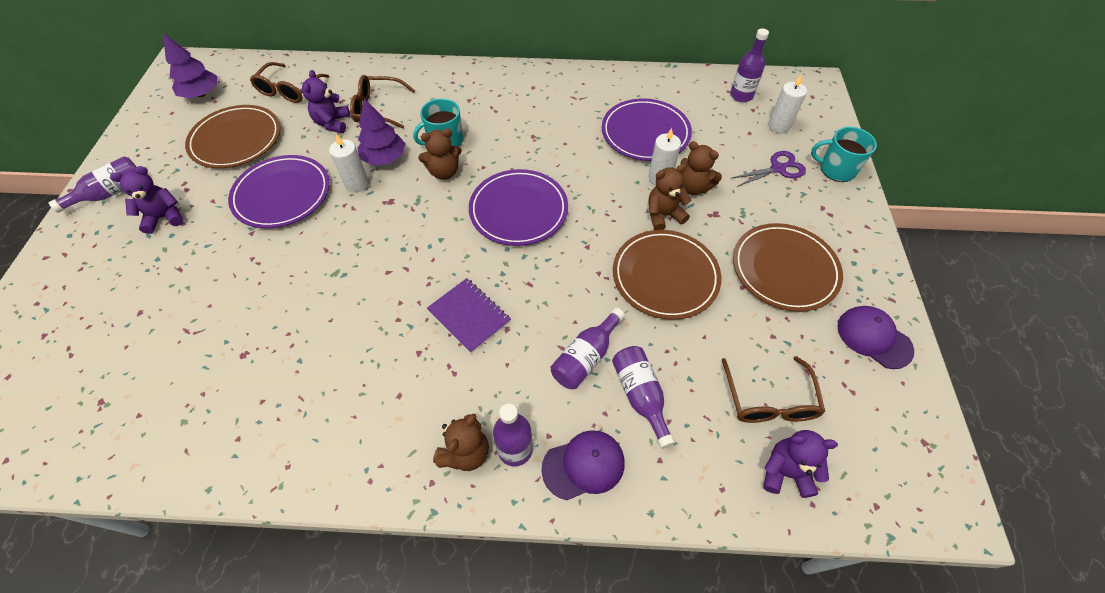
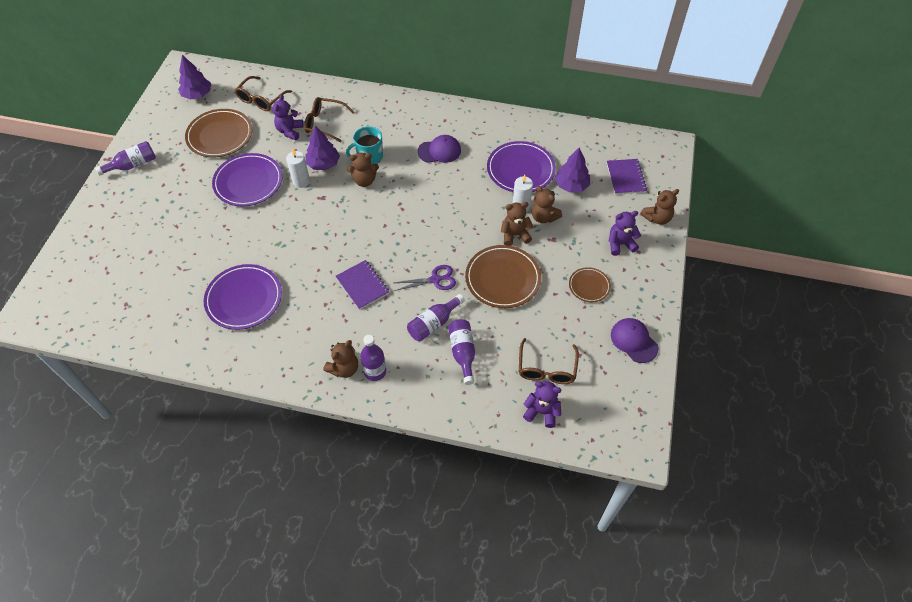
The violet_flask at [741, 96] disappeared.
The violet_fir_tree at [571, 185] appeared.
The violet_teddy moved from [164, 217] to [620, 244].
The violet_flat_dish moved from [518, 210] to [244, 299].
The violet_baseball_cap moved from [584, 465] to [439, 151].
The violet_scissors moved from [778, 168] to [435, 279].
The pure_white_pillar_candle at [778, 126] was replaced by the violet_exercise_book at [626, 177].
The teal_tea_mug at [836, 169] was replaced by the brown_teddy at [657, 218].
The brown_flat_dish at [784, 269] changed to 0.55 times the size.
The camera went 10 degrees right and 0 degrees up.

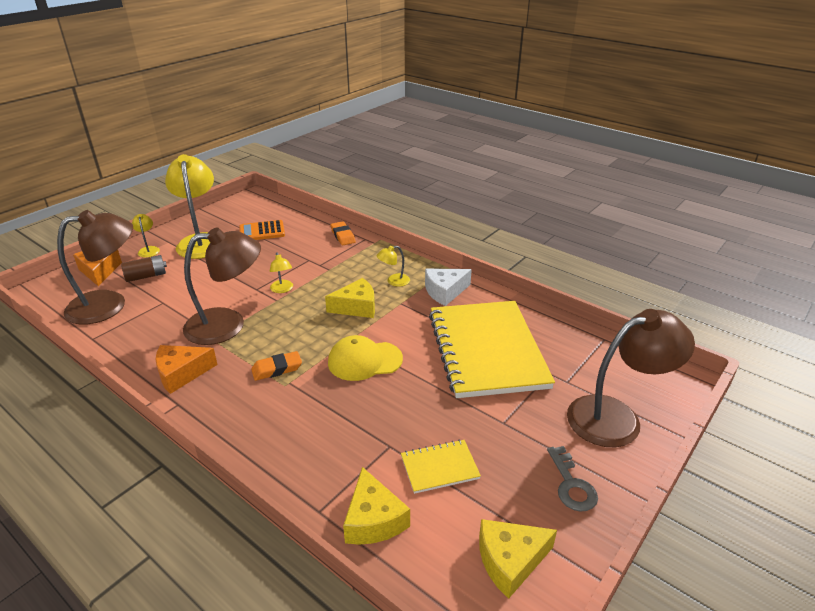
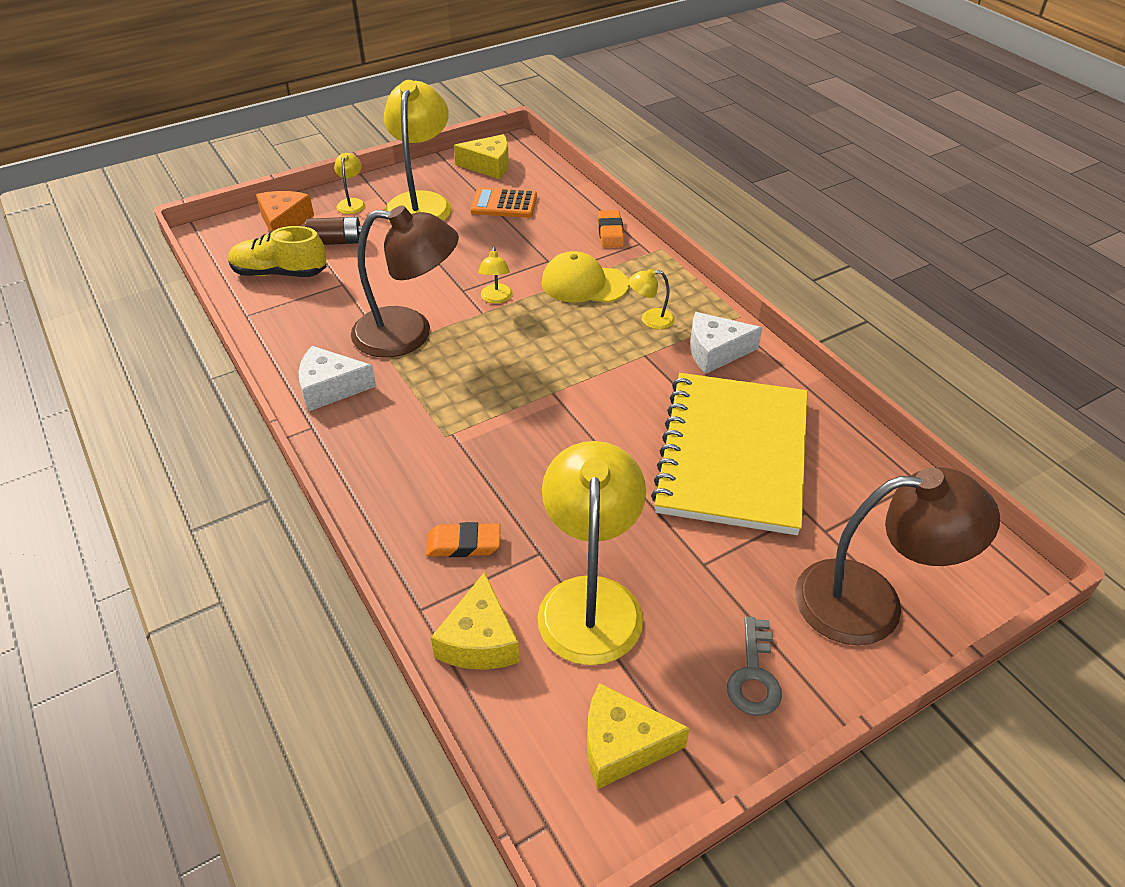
The bright_orange_gum_eraser moved from [277, 369] to [463, 544].
The bright_yellow_cheese_wedge moved from [356, 307] to [489, 166].
The bright_yellow_baseball_cap moved from [364, 361] to [584, 284].
The brown_reading_lamp at [109, 305] was replaced by the bright_yellow_sneaker at [280, 273].
The bright_yellow_exercise_book at [439, 467] was replaced by the bright_yellow_reading_lamp at [590, 599].
The bright_orange_cheese_wedge at [181, 373] became the pure_white_cheese_wedge at [330, 388].
The camera went 20 degrees right and 10 degrees up.

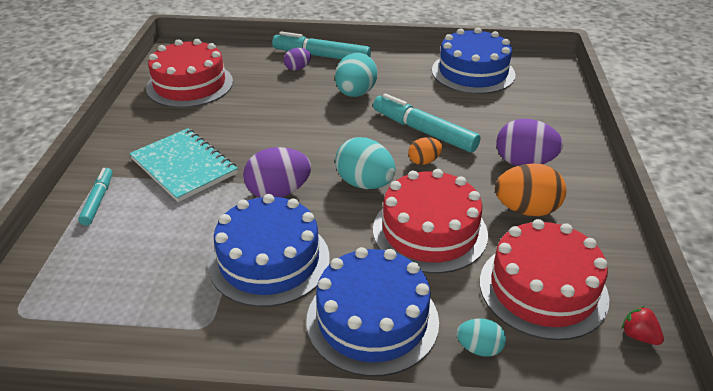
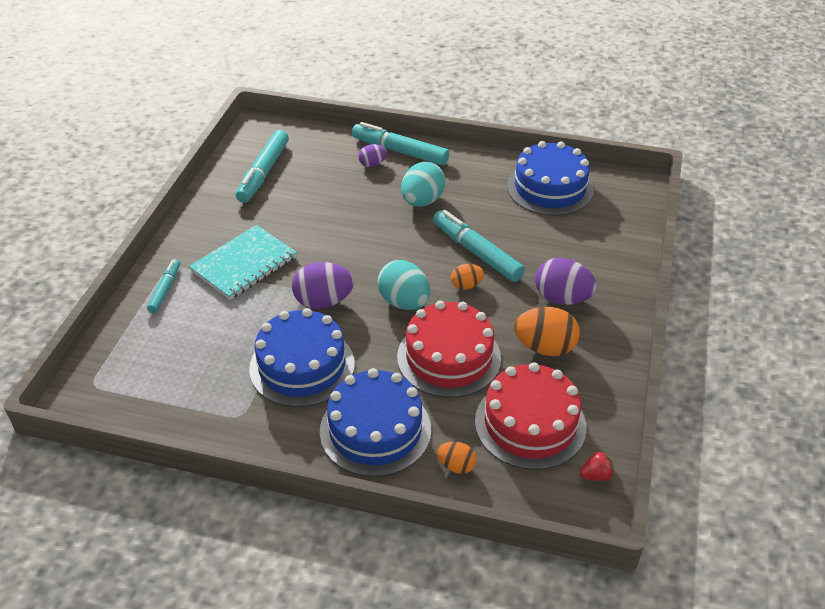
The scarlet_layer_cake at [190, 85] was replaced by the teal_marker_pen at [263, 173].
The teal_egg_shape at [479, 348] became the bright_orange_egg_shape at [456, 466].
The teal_exercise_book at [184, 166] turned 75 degrees clockwise.
The scarlet_toy_strawberry at [638, 336] turned 105 degrees clockwise.
The camera went 10 degrees right and 5 degrees up.

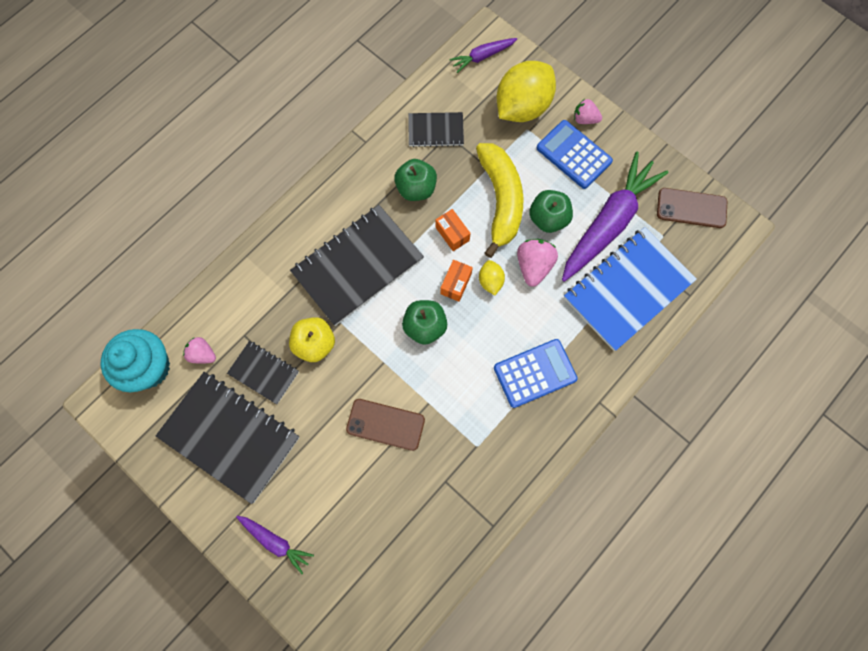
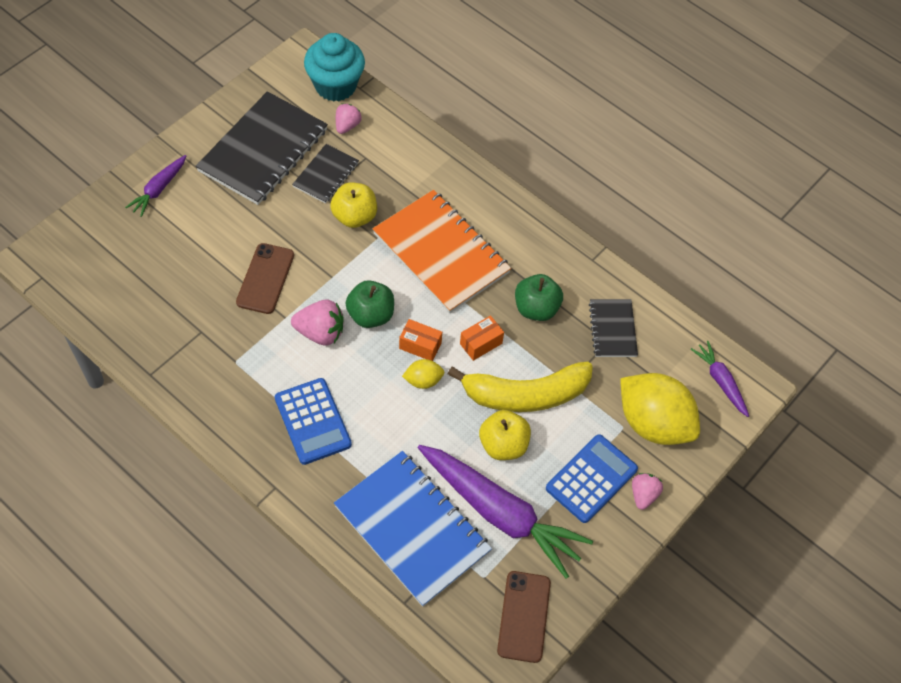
The rose-pink_toy_strawberry moved from [533, 266] to [320, 332].
The ebony_exercise_book at [357, 266] became the bright_orange_exercise_book at [441, 253].
The leaf-green_apple at [548, 219] became the bright_yellow_apple at [503, 445].
The camera went 85 degrees right and 15 degrees down.

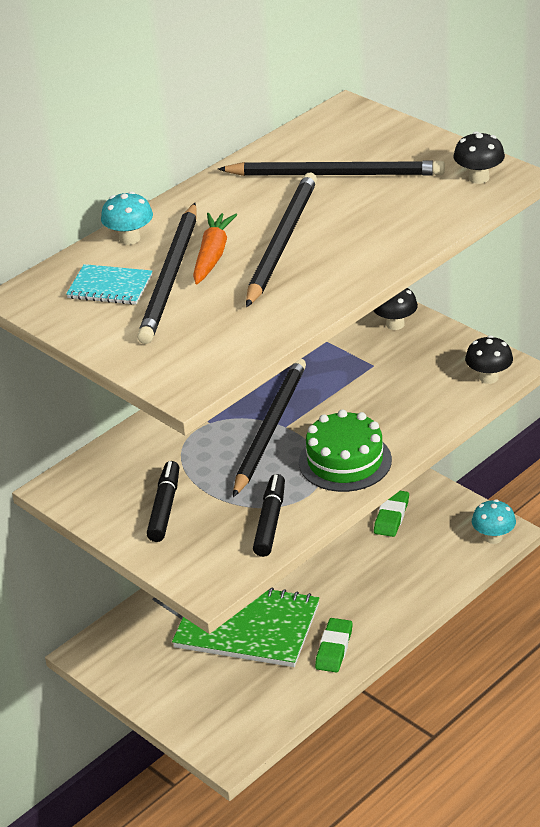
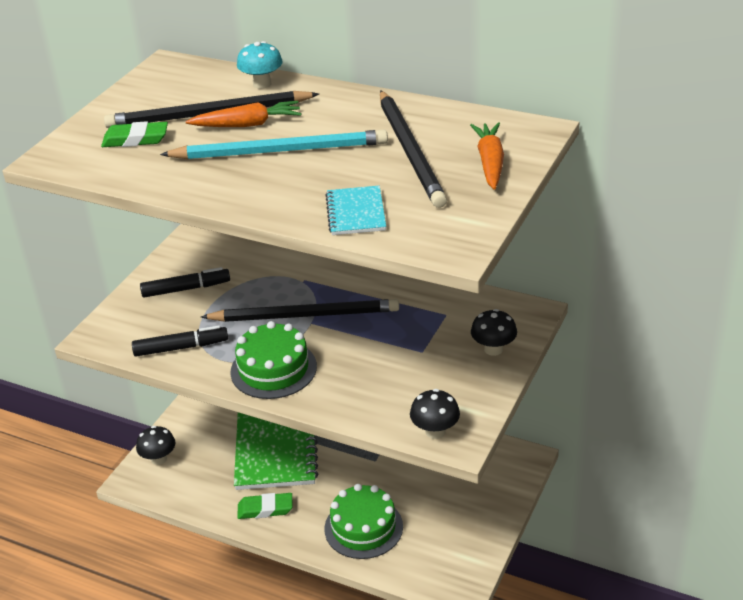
The teal_toadstool at [493, 537] disappeared.
The leaf-green_layer_cake at [363, 527] appeared.
The bright_orange_carrot at [490, 163] appeared.
The teal_exercise_book moved from [110, 287] to [356, 213].
The leaf-green_gum_eraser moved from [391, 516] to [135, 139].
The ebony_toadstool moved from [479, 178] to [159, 459].
The ebony_pencil at [282, 242] became the teal_pencil at [280, 151].
The camera went 70 degrees right and 0 degrees up.

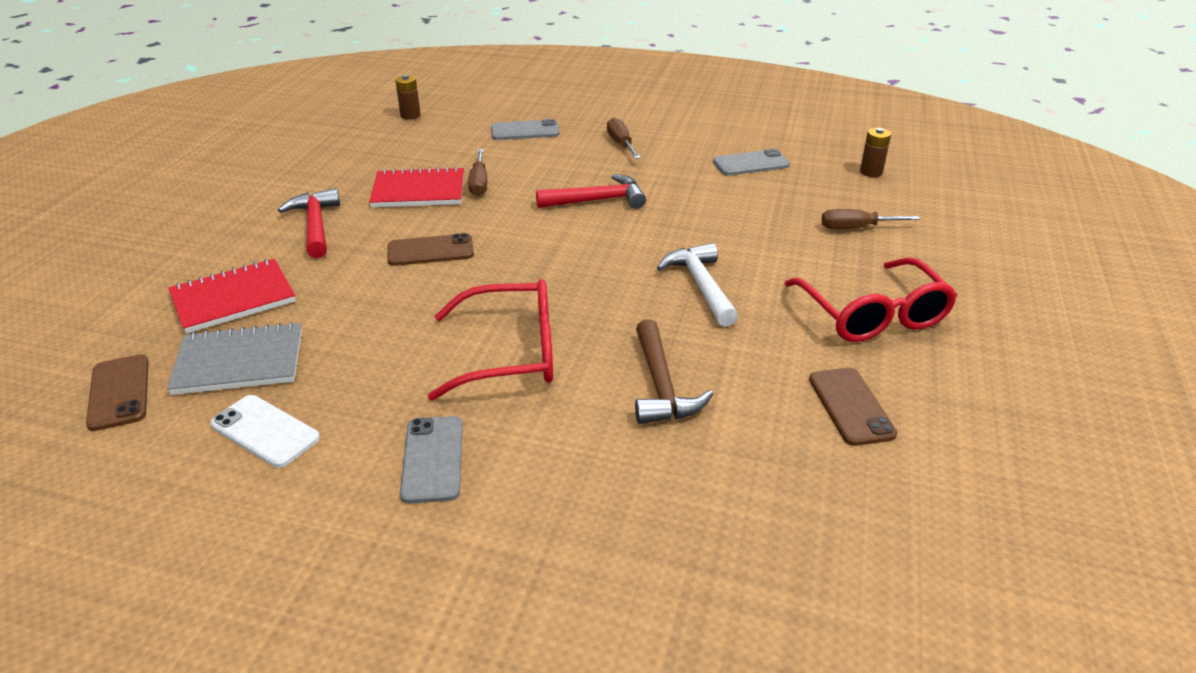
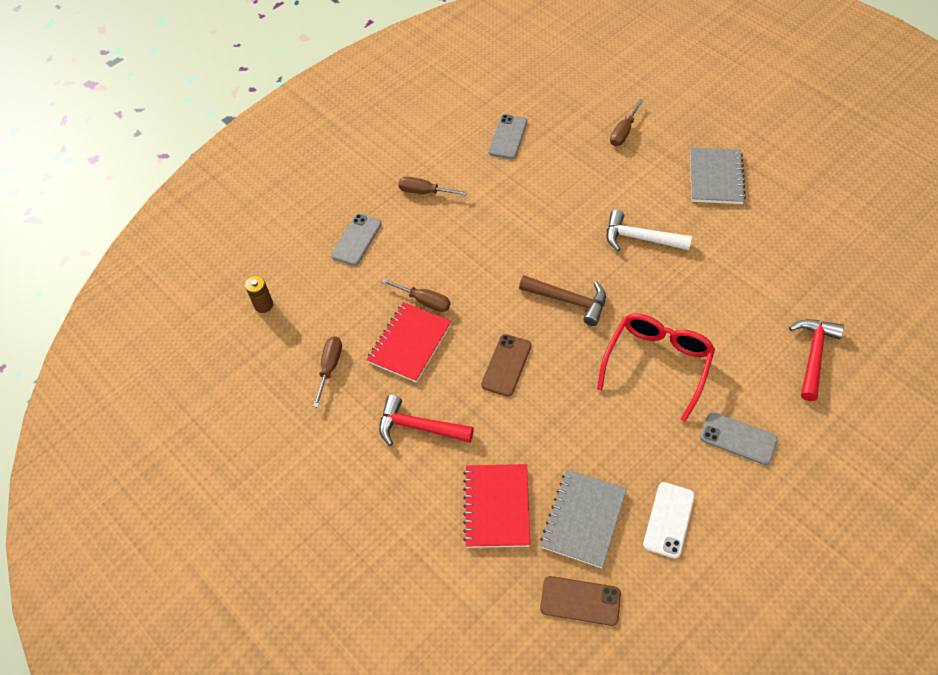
The brown_mobile_phone at [851, 406] disappeared.
The brown_power_cell at [871, 172] disappeared.
The brown_screwdriver at [330, 367] appeared.
The scarlet_hammer moved from [598, 200] to [813, 355].
The brown_hammer moved from [661, 386] to [569, 301].
The scarlet_spectacles at [873, 315] was replaced by the grey_exercise_book at [715, 177].
The pure_white_mobile_phone at [265, 431] turned 45 degrees counterclockwise.
The camera went 55 degrees left and 20 degrees up.

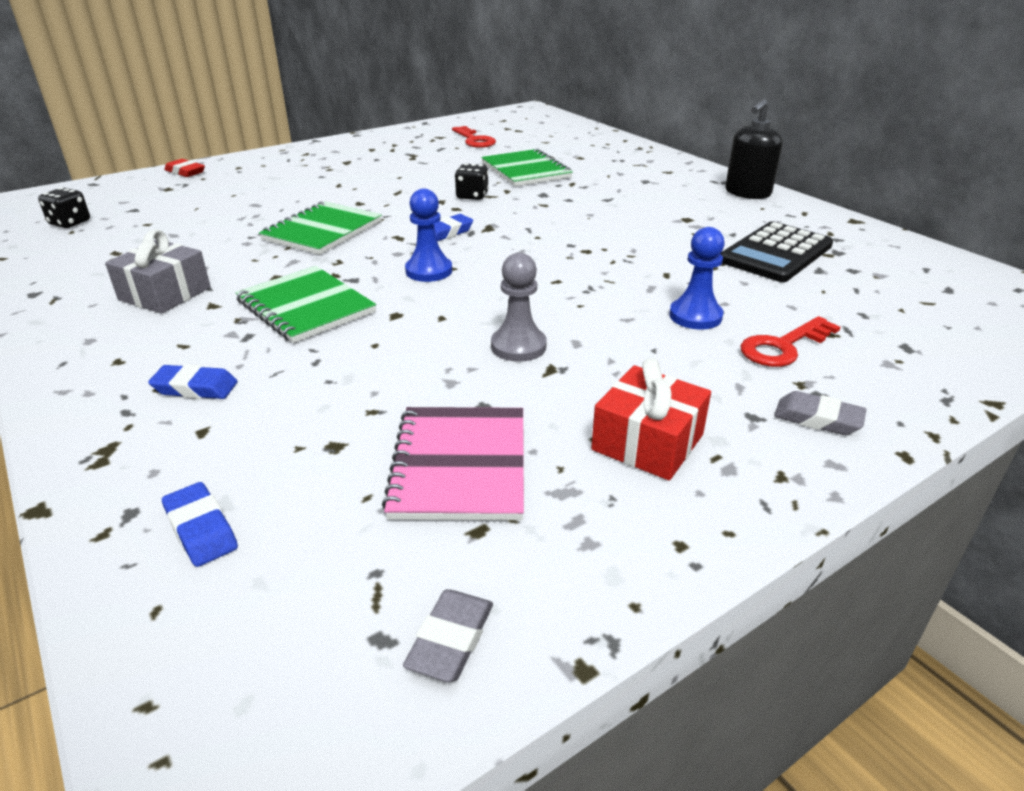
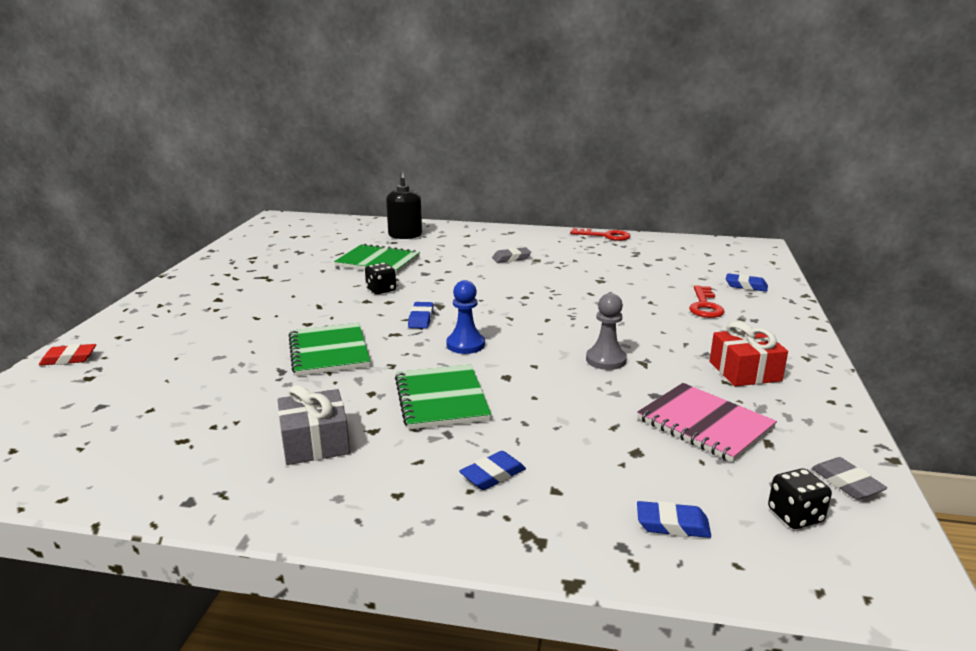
The cobalt_chess_pawn at [695, 316] disappeared.
The ebony_adding_machine at [775, 253] disappeared.
The cobalt_gum_eraser at [746, 286] appeared.
The ebony_die moved from [70, 223] to [795, 516].
The scarlet_latchkey moved from [474, 140] to [605, 236].
The ebony_pump_bottle moved from [747, 193] to [405, 235].
The grey_gum_eraser moved from [817, 419] to [511, 258].
The leaf-green_exercise_book at [306, 307] turned 75 degrees clockwise.
The camera went 45 degrees left and 10 degrees down.

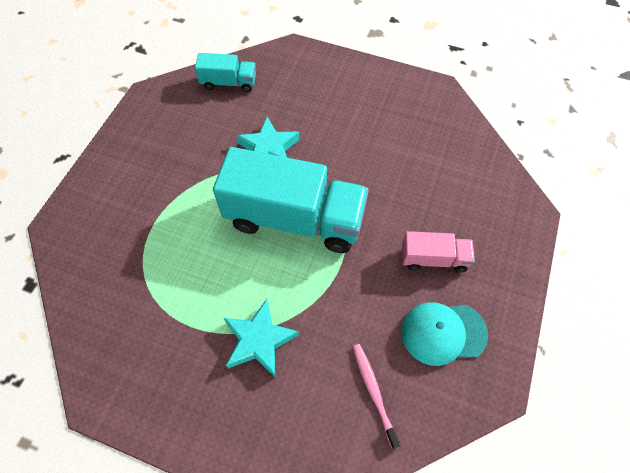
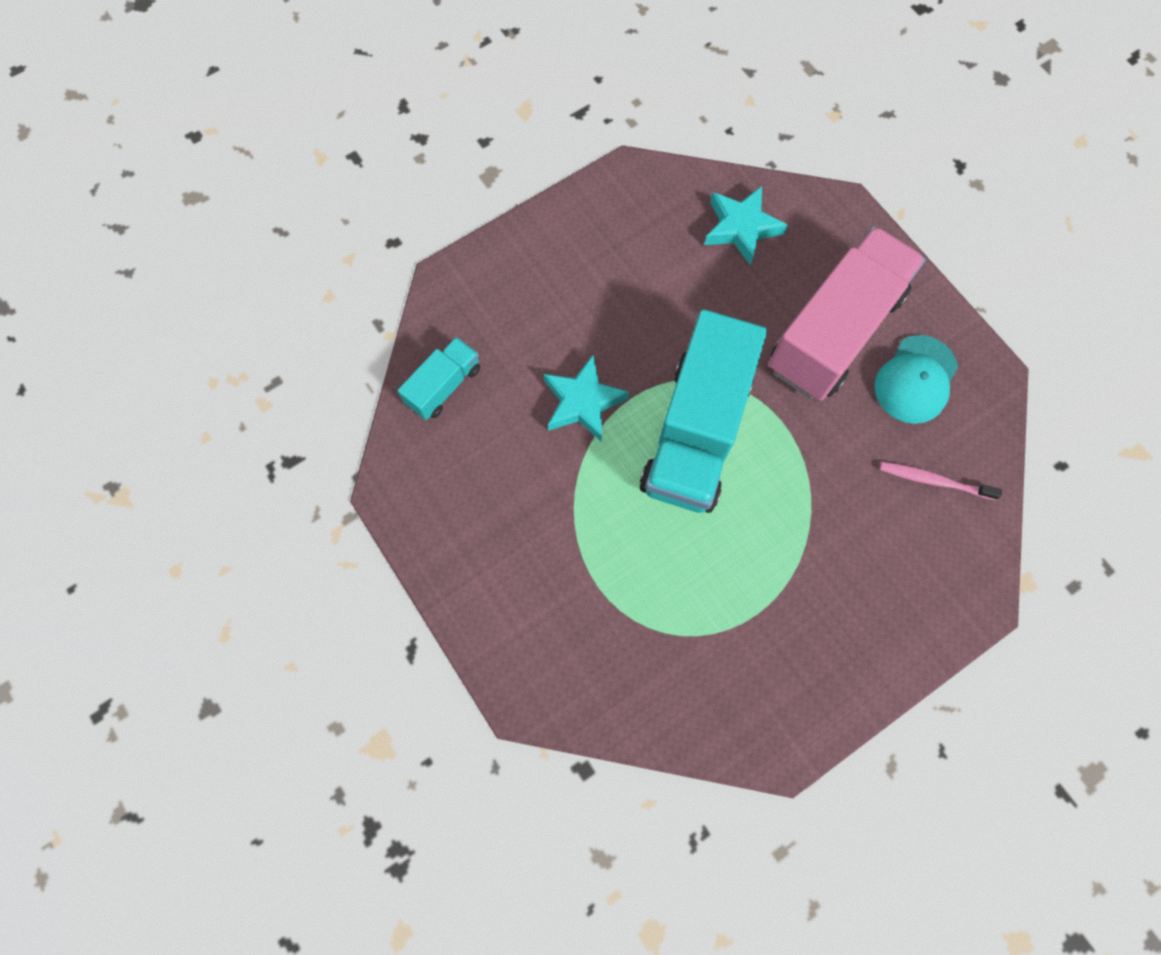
The teal_star moved from [259, 340] to [741, 228].
The teal_lorry at [294, 218] turned 150 degrees clockwise.
The rose-pink_lorry at [433, 258] changed to 2.08 times the size.
The camera went 55 degrees left and 10 degrees up.

